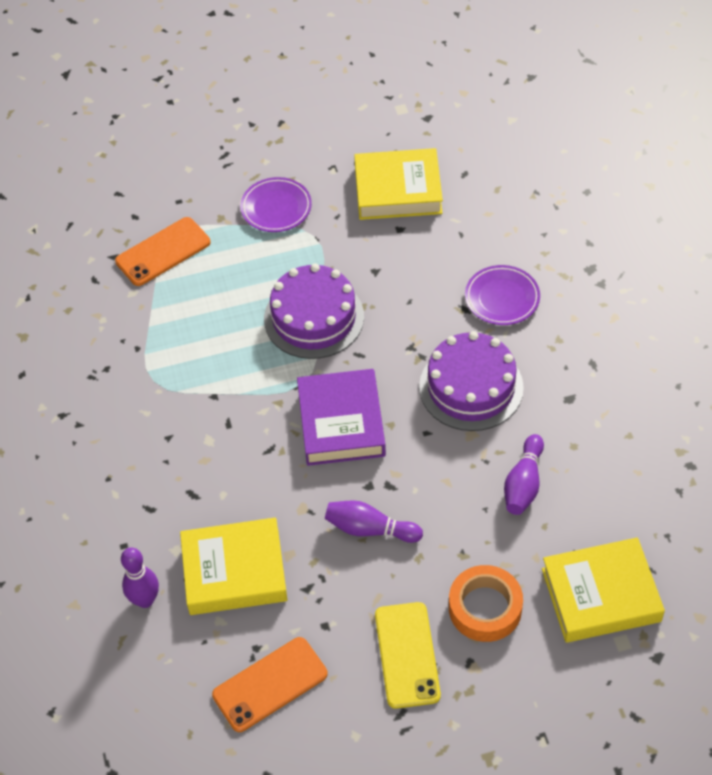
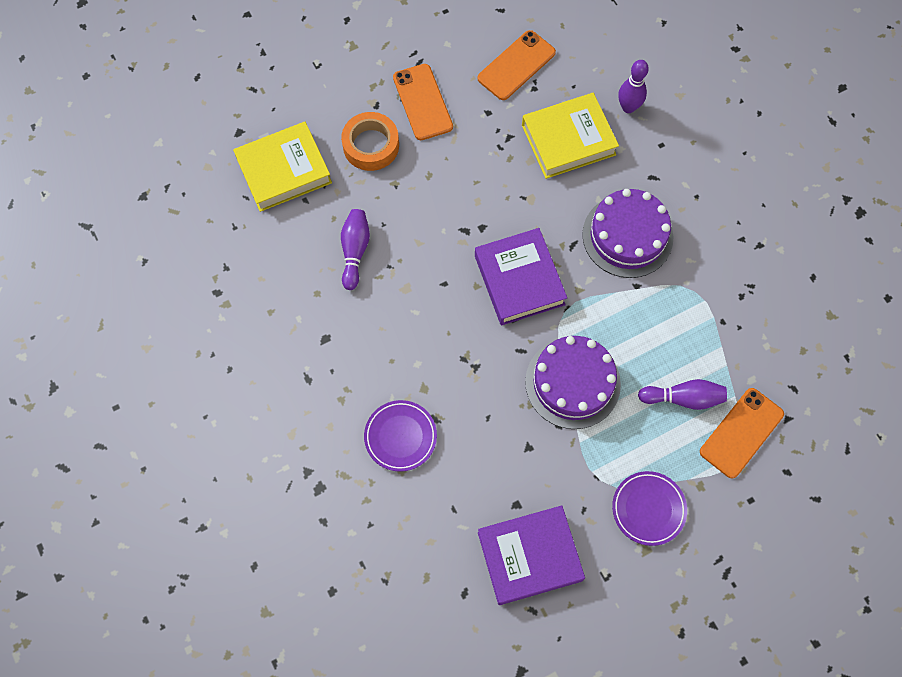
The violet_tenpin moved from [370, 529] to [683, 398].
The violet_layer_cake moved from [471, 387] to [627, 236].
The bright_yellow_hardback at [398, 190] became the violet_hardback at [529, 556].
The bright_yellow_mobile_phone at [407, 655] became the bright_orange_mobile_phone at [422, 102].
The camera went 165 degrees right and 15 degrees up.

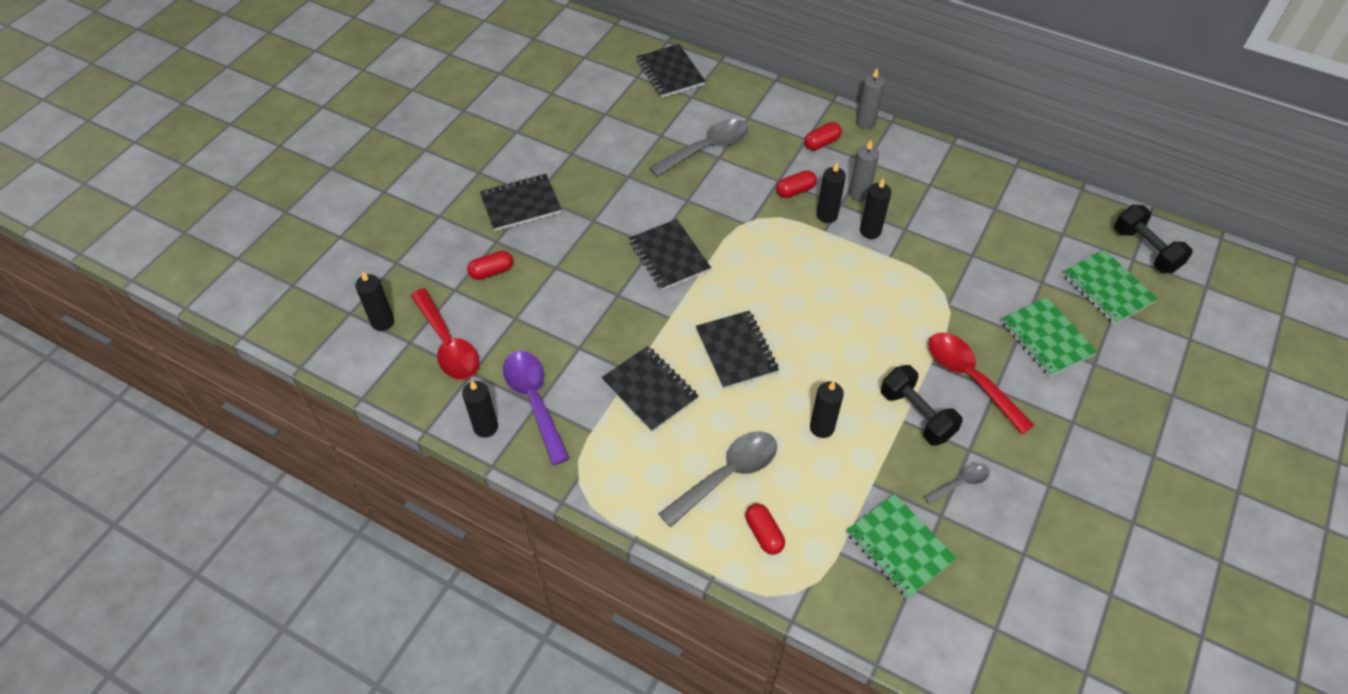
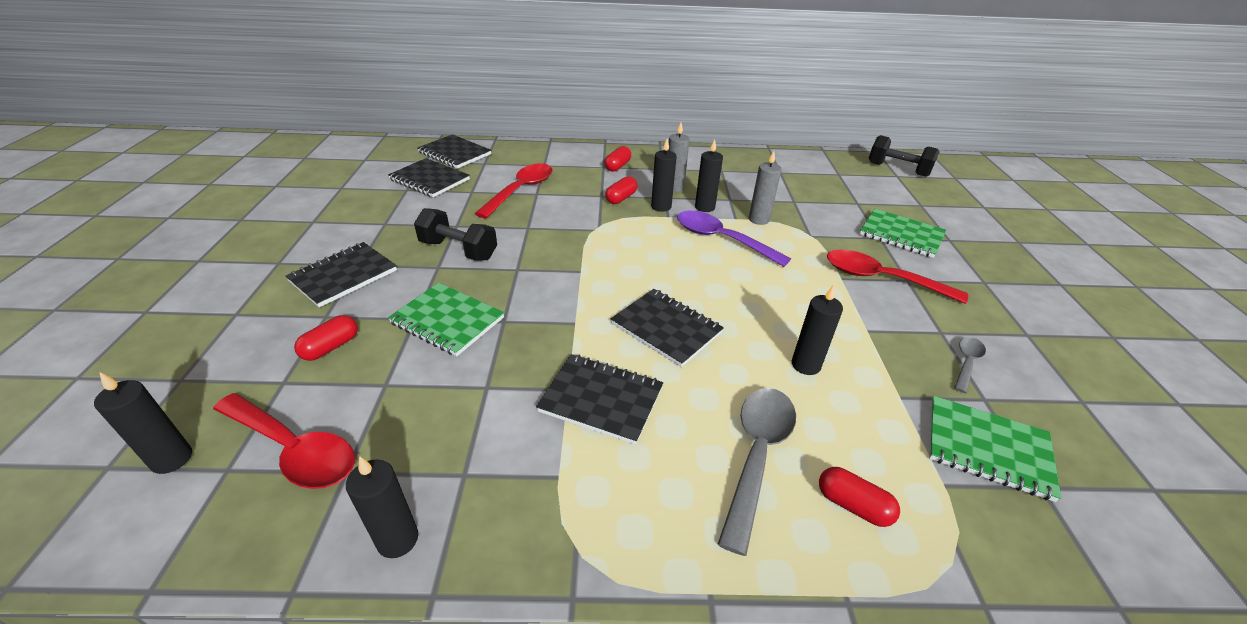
The violet_tablespoon moved from [534, 401] to [721, 239].
The ebony_exercise_book moved from [669, 256] to [430, 180].
The grey_pillar_candle moved from [865, 123] to [759, 219].
The ebony_free_weight moved from [916, 415] to [458, 250].
The leaf-green_exercise_book moved from [1107, 288] to [447, 320].
The grey_tablespoon at [706, 148] became the scarlet_tablespoon at [521, 190].
The camera went 30 degrees left and 15 degrees down.

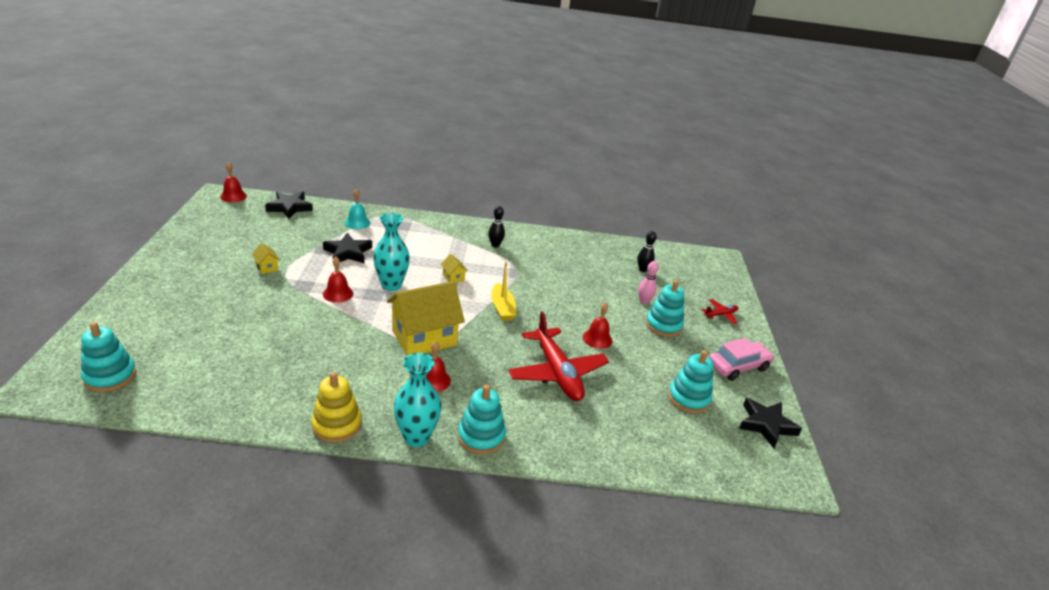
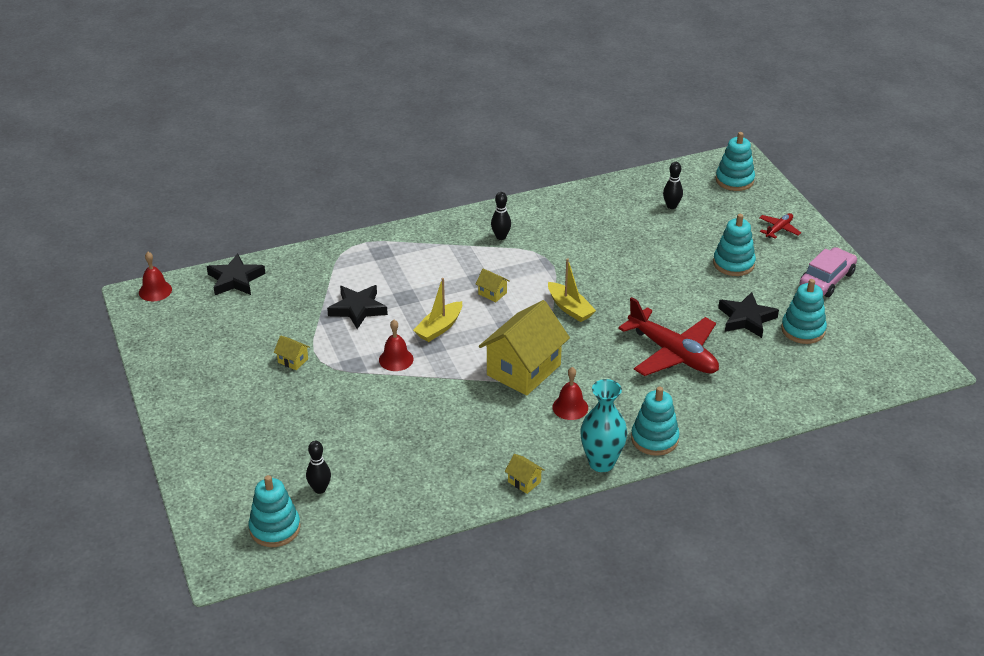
The teal_school_bell at [357, 222] disappeared.
The scarlet_school_bell at [597, 339] disappeared.
The rose-pink_tenpin at [644, 301] disappeared.
The ebony_tenpin at [320, 489] appeared.
The teal_stacking_toy at [734, 180] appeared.
The ebony_star moved from [766, 425] to [746, 319].
The bright_yellow_stacking_toy at [337, 425] was replaced by the bright_yellow_toy_house at [524, 482].
The teal_vase at [391, 285] was replaced by the bright_yellow_sailboat at [439, 328].
The camera went 20 degrees left and 5 degrees up.

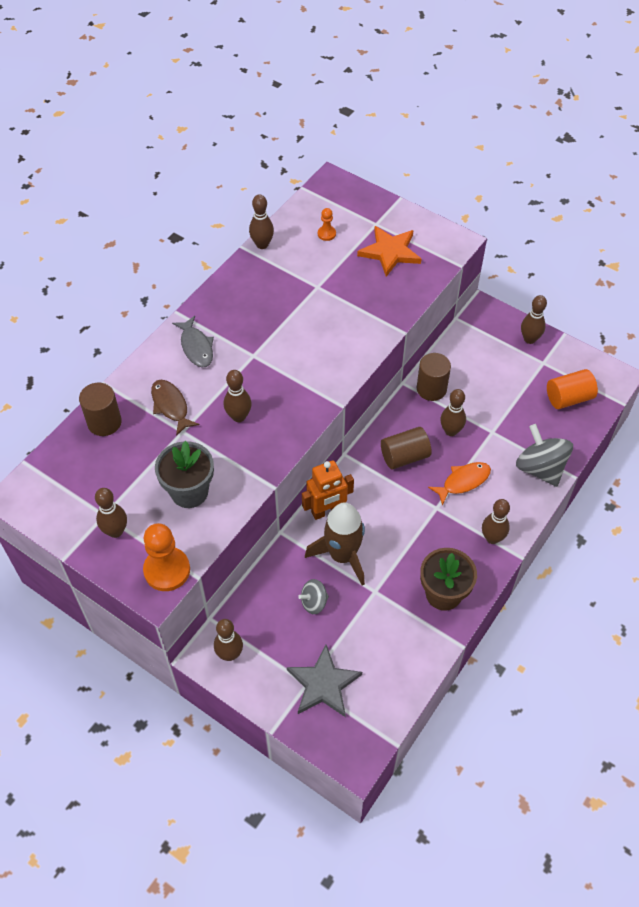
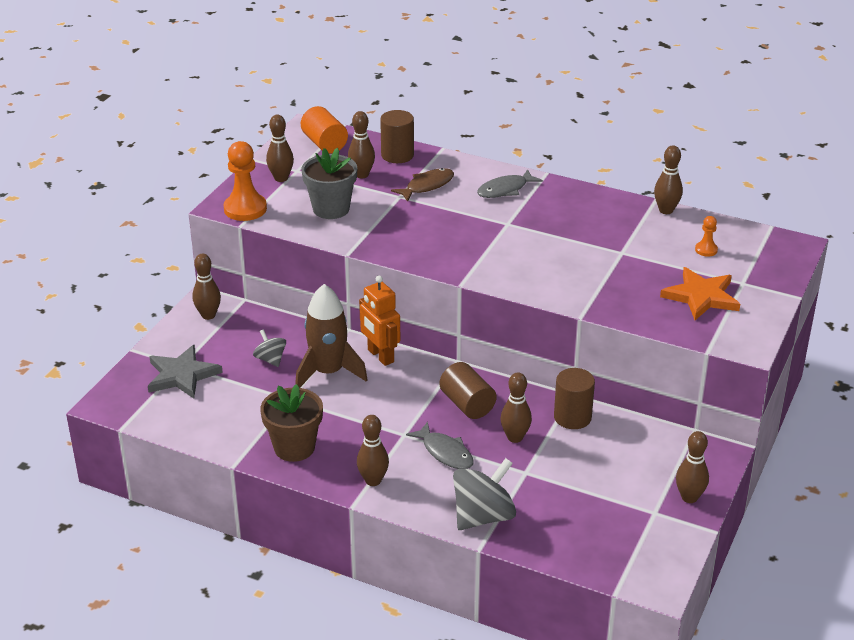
The brown_tenpin moved from [239, 416] to [362, 175].
The bright_orange_cylinder moved from [568, 398] to [324, 143].
The bright_orange_fish at [463, 481] became the grey_fish at [445, 452].
The camera went 80 degrees right and 20 degrees down.

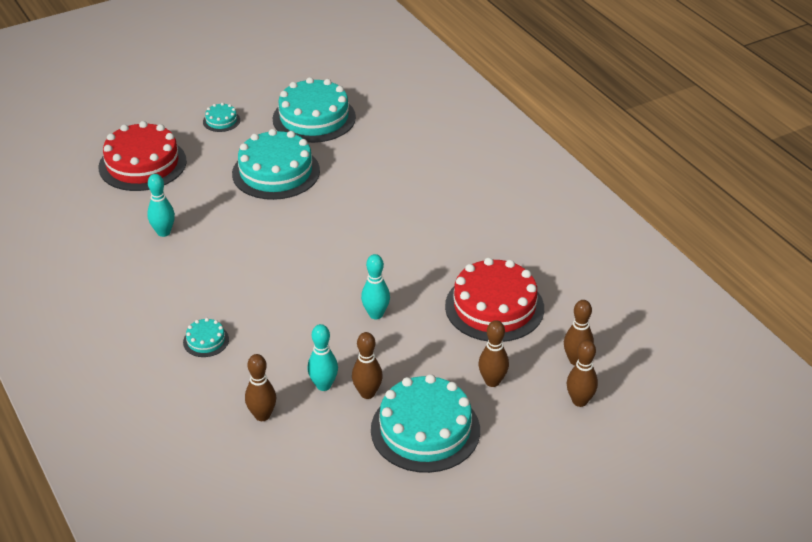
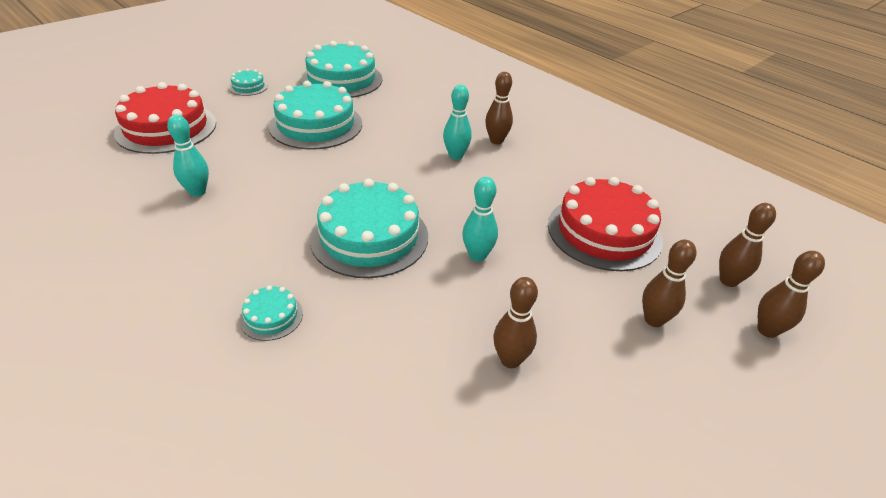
The brown_tenpin moved from [262, 415] to [496, 141].
The teal_tenpin moved from [323, 385] to [456, 156].
The teal_layer_cake moved from [425, 430] to [369, 237].
The camera went 15 degrees left and 0 degrees up.

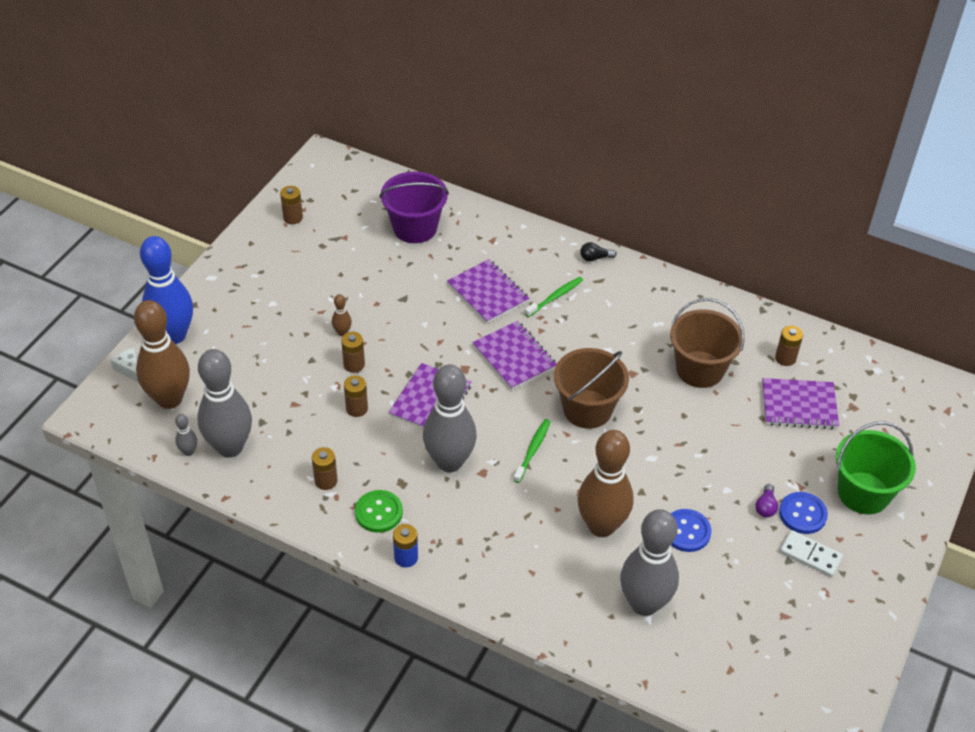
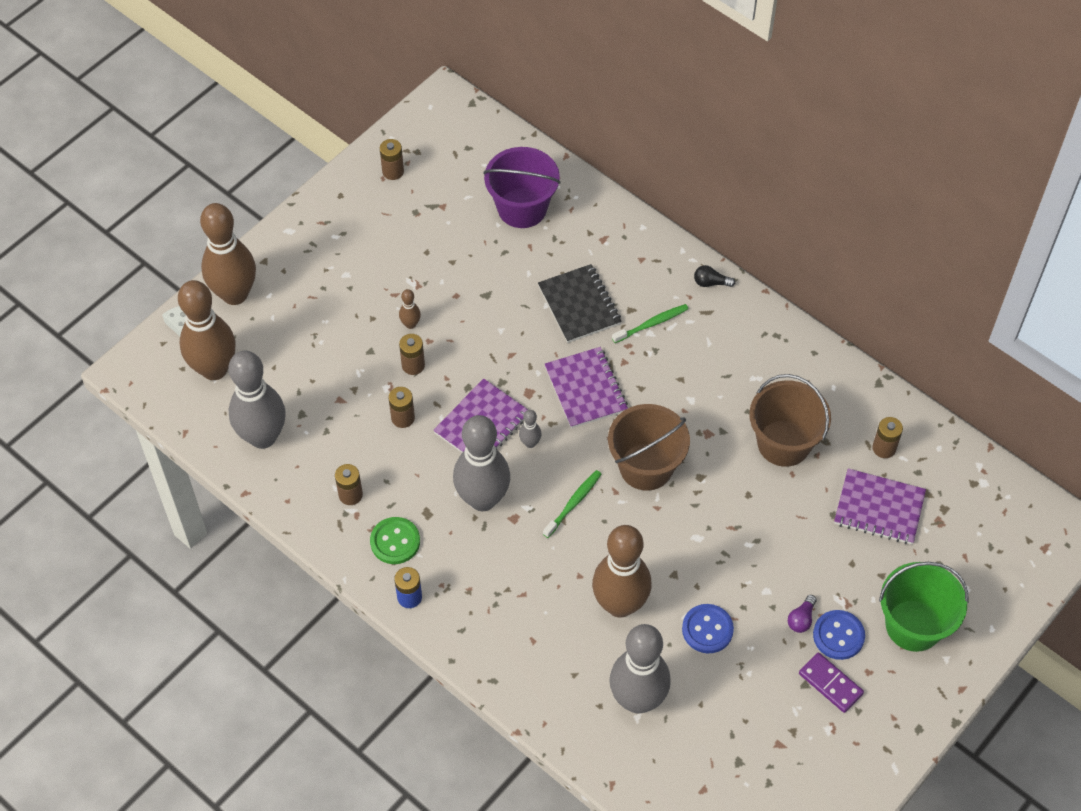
The grey_tenpin moved from [188, 451] to [530, 443].
The cobalt_tenpin at [174, 335] became the brown_tenpin at [235, 294].
The violet_exercise_book at [488, 293] became the ebony_exercise_book at [579, 305].
The pure_white_domino_tile at [810, 555] became the violet_domino_tile at [830, 684].
The camera went 15 degrees right and 10 degrees up.

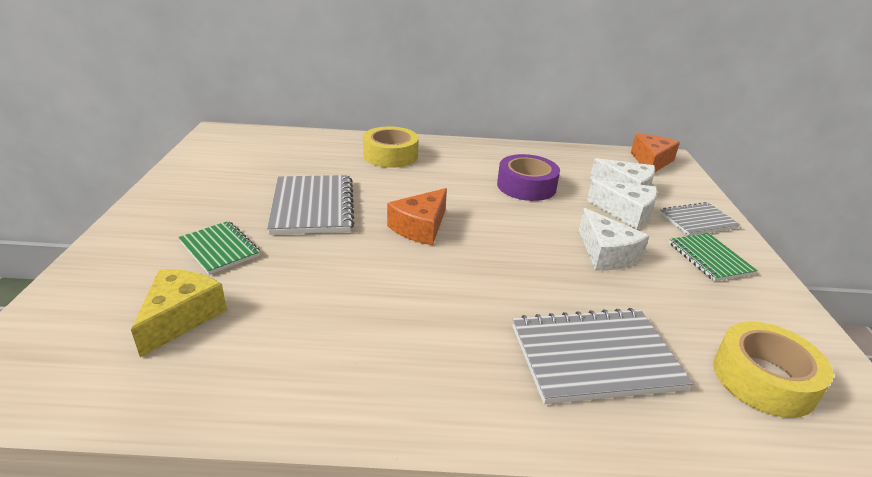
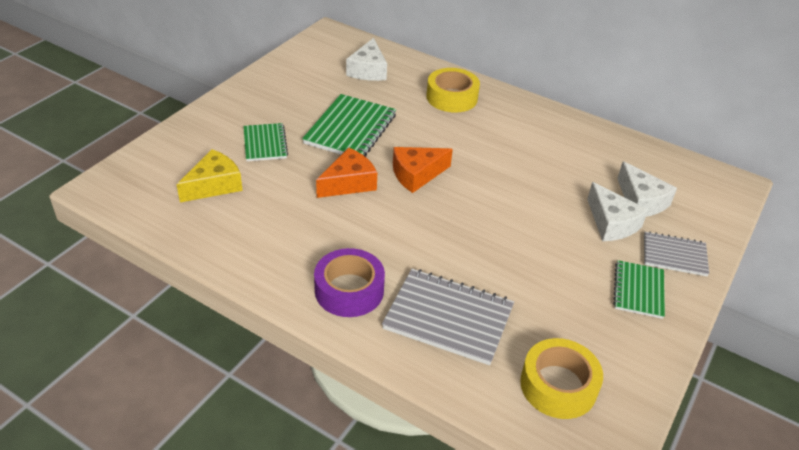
The violet_sticky_tape moved from [526, 186] to [349, 290].
The pure_white_cheese_wedge moved from [606, 253] to [368, 70].
The bright_orange_cheese_wedge moved from [651, 161] to [349, 183].
The grey_exercise_book at [312, 207] became the leaf-green_exercise_book at [350, 129].
The camera went 30 degrees right and 10 degrees up.

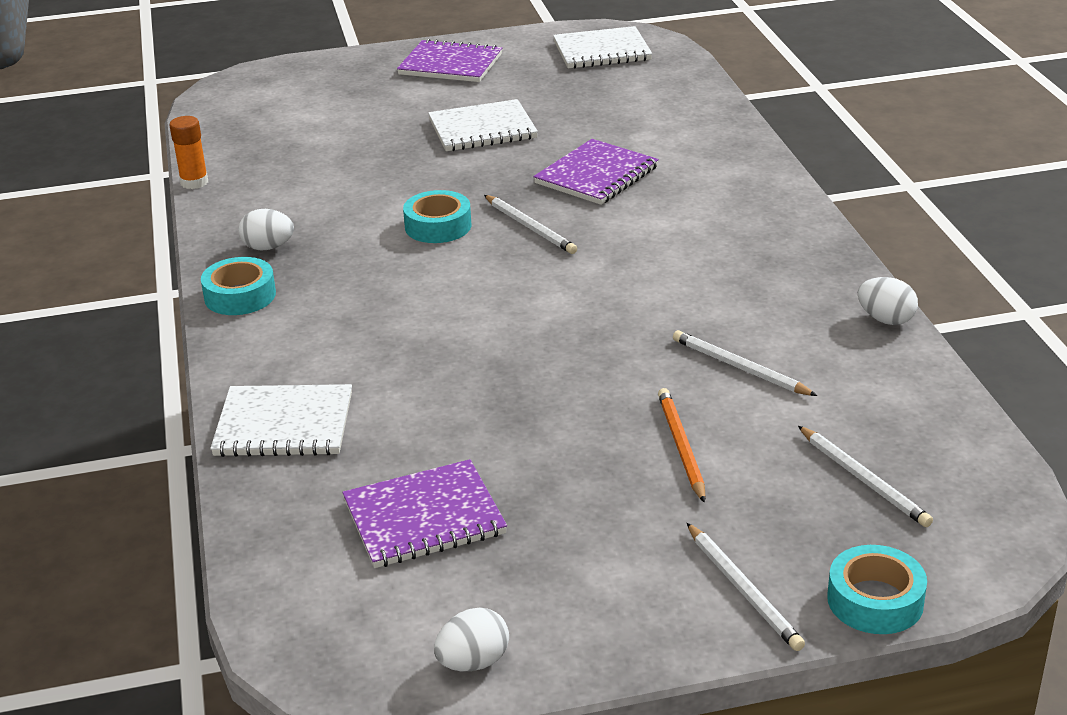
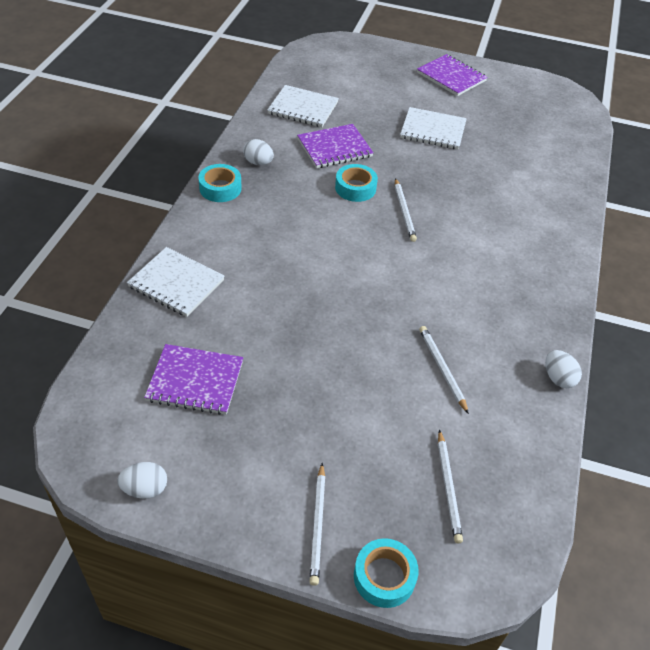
The bright_orange_stick_of_glue at [194, 182] disappeared.
The bright_orange_pencil at [681, 447] disappeared.
The violet_exercise_book moved from [596, 175] to [334, 148].
The pure_white_exercise_book moved from [602, 51] to [303, 108].
The camera went 25 degrees right and 15 degrees up.

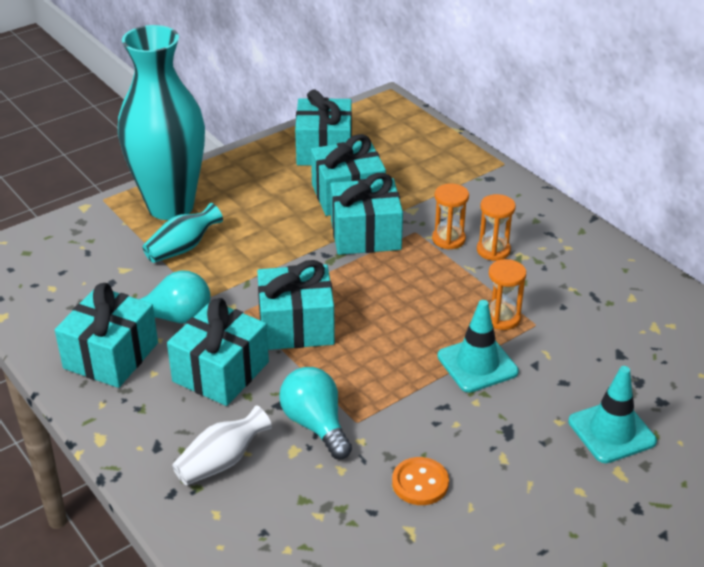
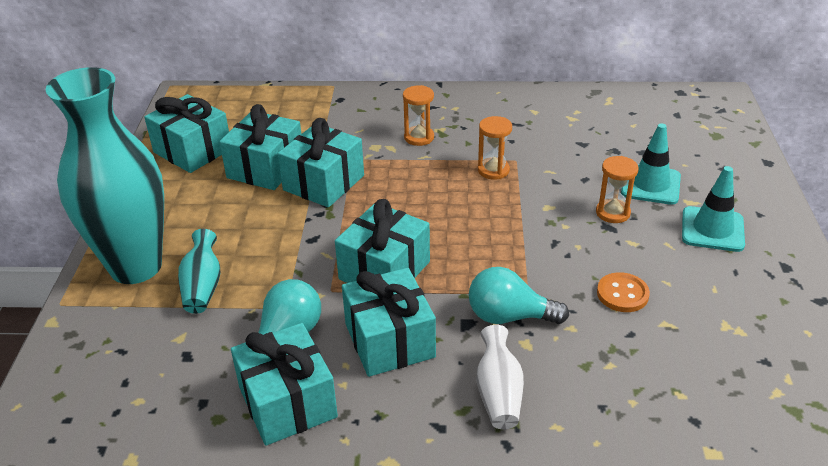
The bright_orange_sandglass moved from [448, 239] to [612, 213].
The teal_traffic_cone moved from [477, 364] to [712, 229].
The camera went 50 degrees left and 0 degrees up.

